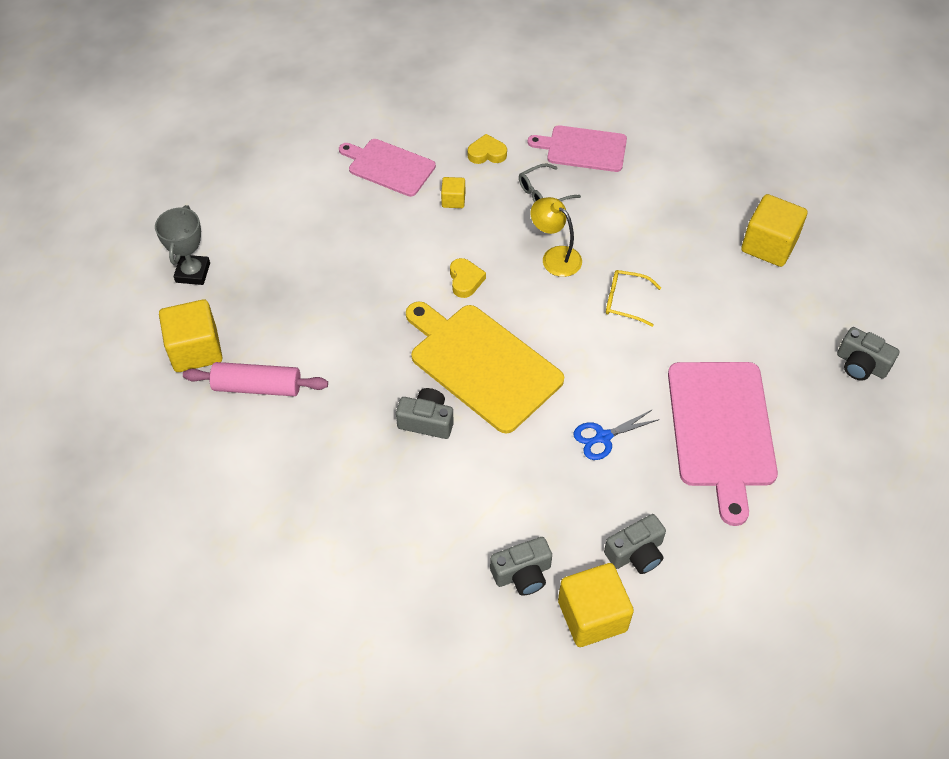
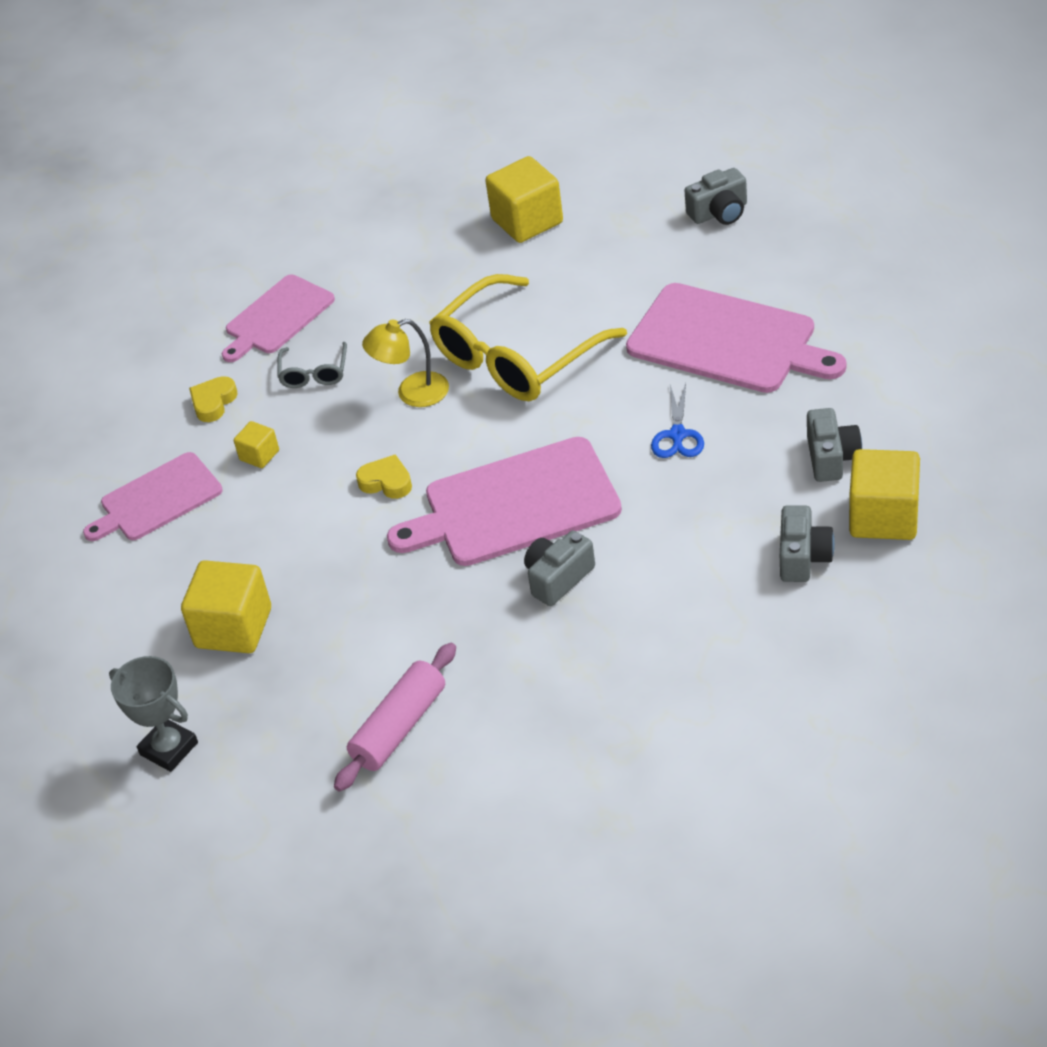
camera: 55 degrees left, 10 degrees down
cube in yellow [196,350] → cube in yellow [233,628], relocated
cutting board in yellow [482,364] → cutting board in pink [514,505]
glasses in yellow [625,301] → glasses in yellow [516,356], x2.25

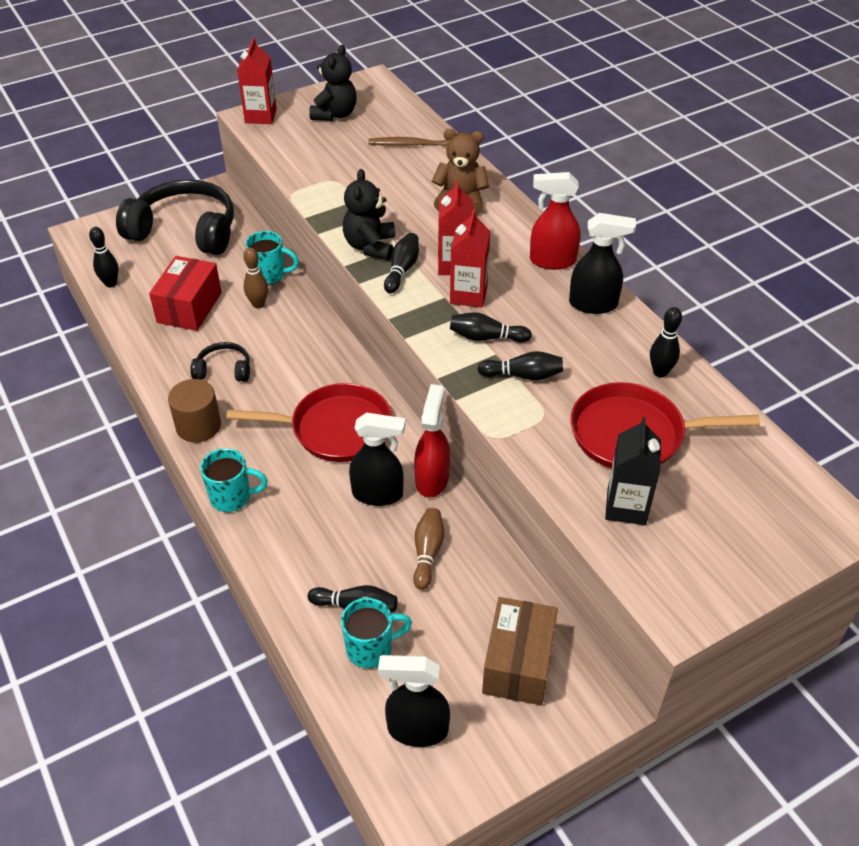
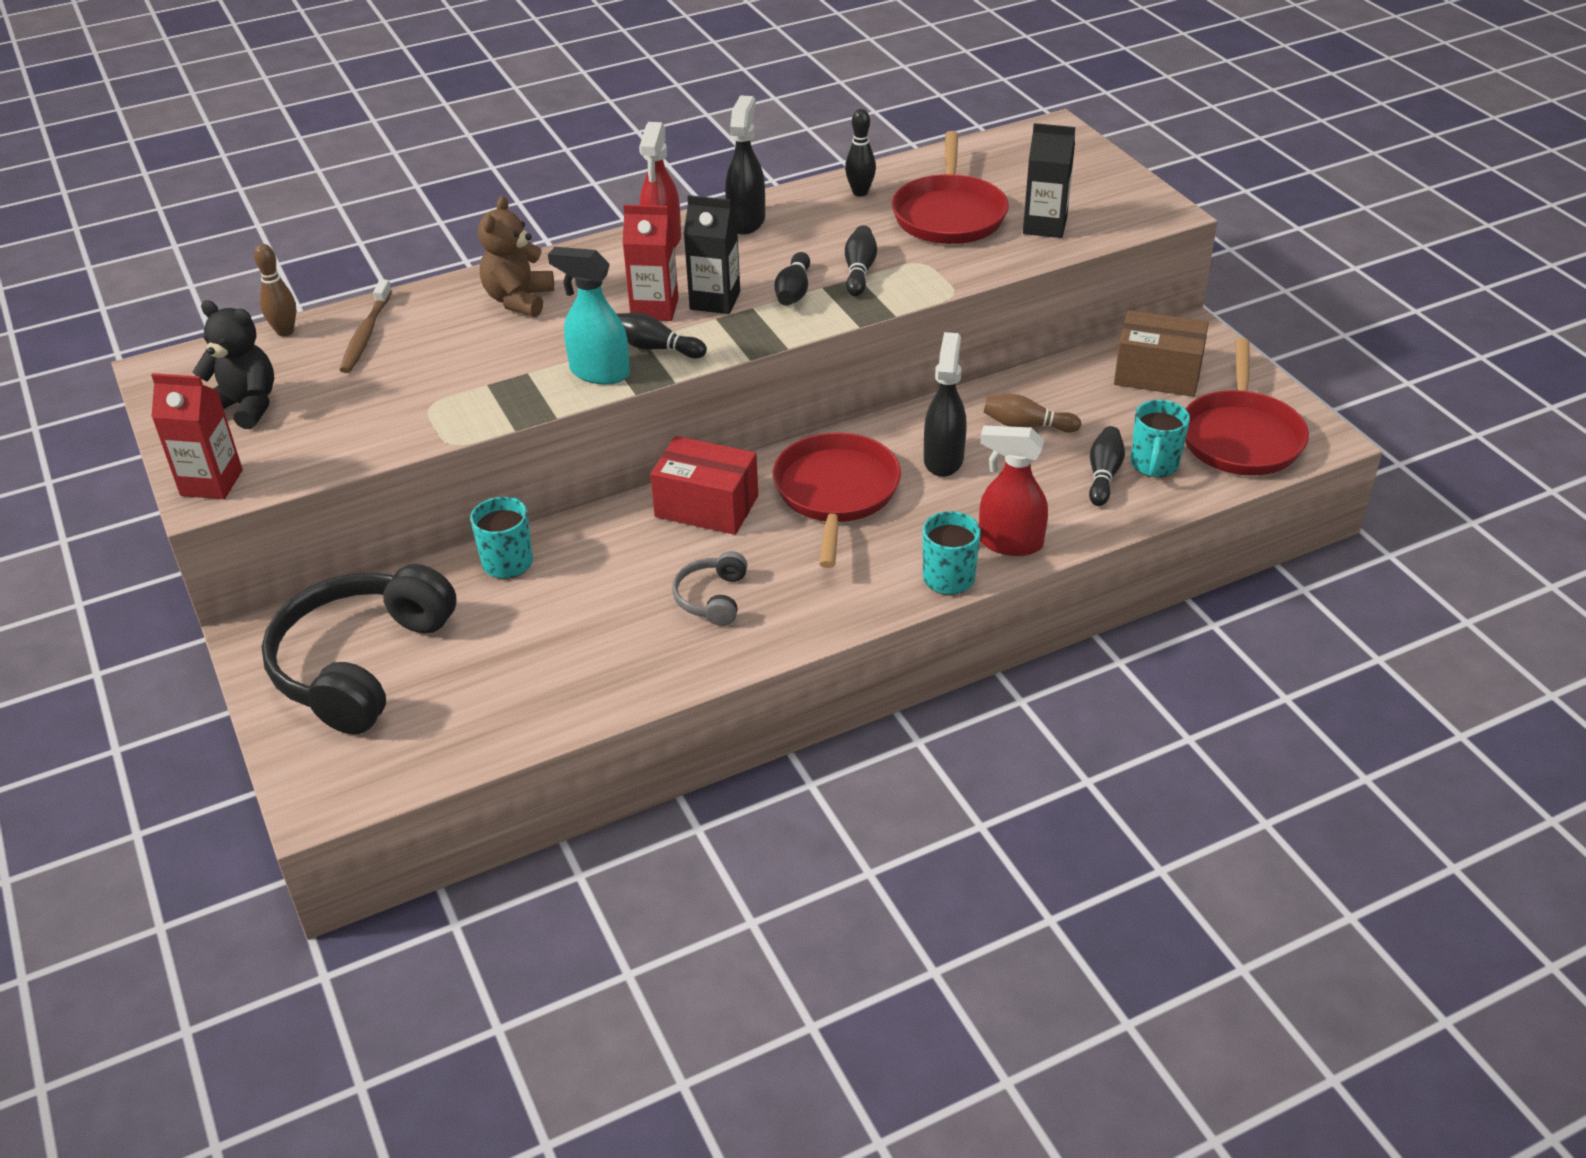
camera: 85 degrees left, 5 degrees down
bowling pin in black [110,283] → -
box in red [189,307] → box in red [706,506], relocated
cylinder in brown [198,426] → -
headphones in black [224,370] → headphones in grey [712,598]
bowling pin in brown [258,304] → bowling pin in brown [285,331], relocated
mug in turquoise [371,648] → mug in turquoise [1154,465], 150 degrees counterclockwise
teddy bear in black [370,246] → spray bottle in turquoise [599,372]
spray bottle in black [417,729] → pan in red [1241,437]
spray bottle in red [432,479] → spray bottle in red [1009,543], relocated
carton in red [468,295] → carton in black [715,301]

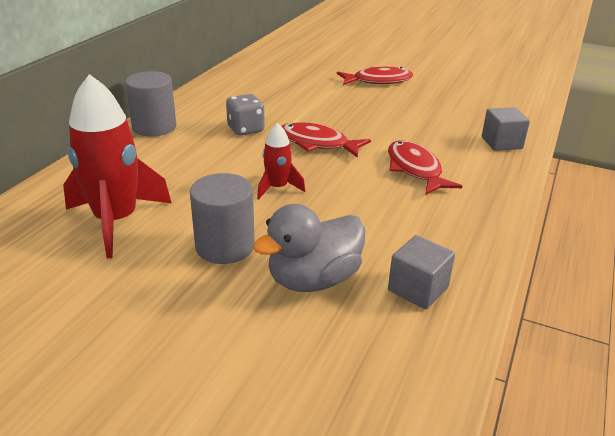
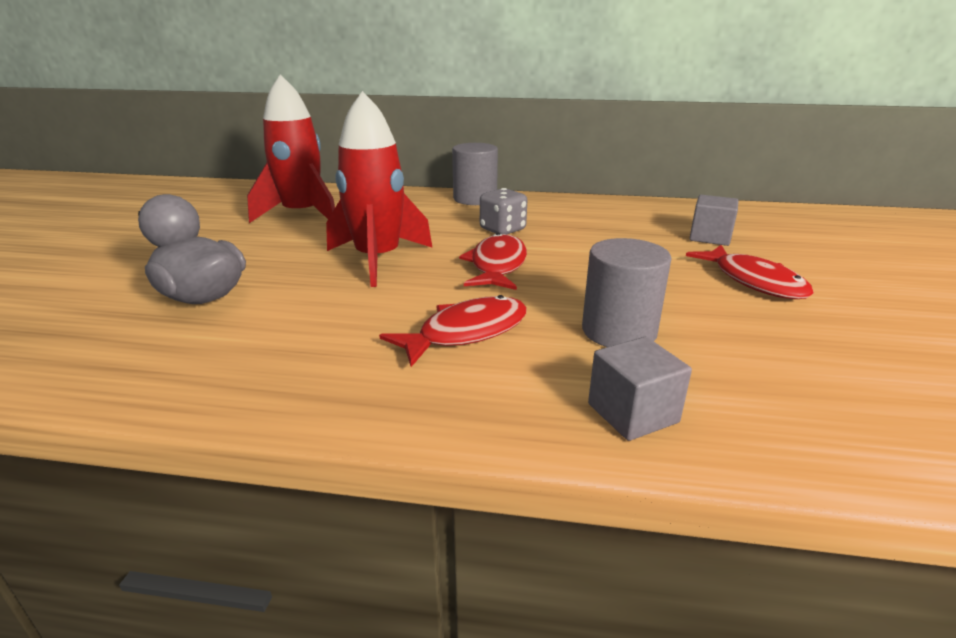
camera: 75 degrees right, 5 degrees down
cylinder in grey [225,246] → cylinder in grey [619,331], relocated
rocket in red [277,188] → rocket in red [378,260], x1.96
cube in grey [418,289] → cube in grey [710,237], relocated

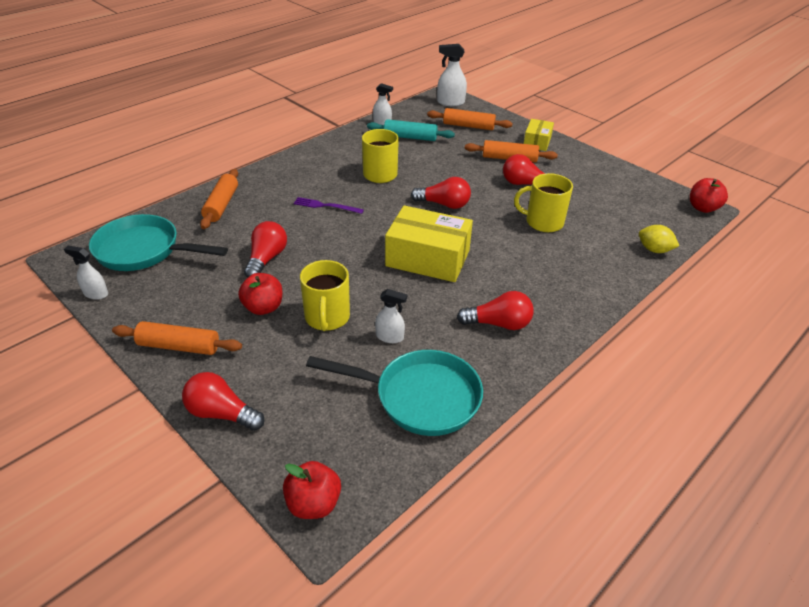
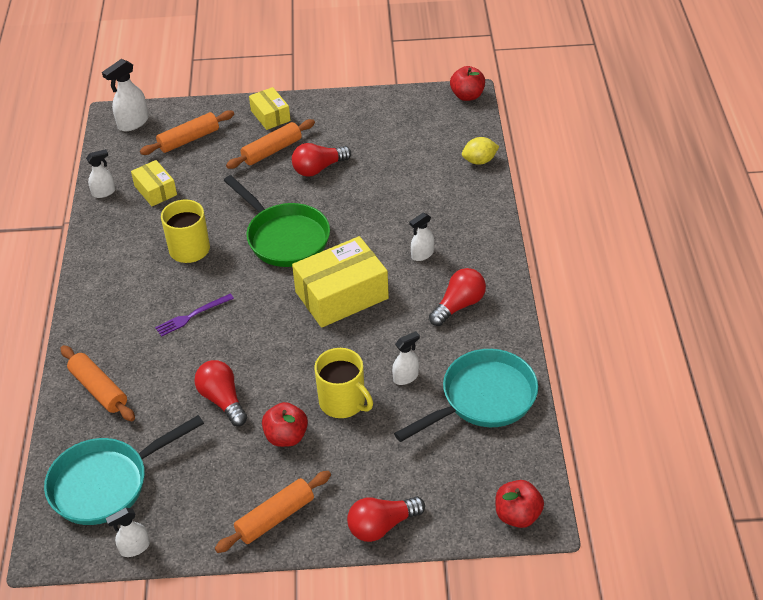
camera: 45 degrees left, 5 degrees up
rolling pin in turquoise [410,137] → box in yellow [155,190]
light bulb in red [444,204] → pan in green [284,237]
mug in yellow [543,222] → -
- → spray bottle in white [422,254]

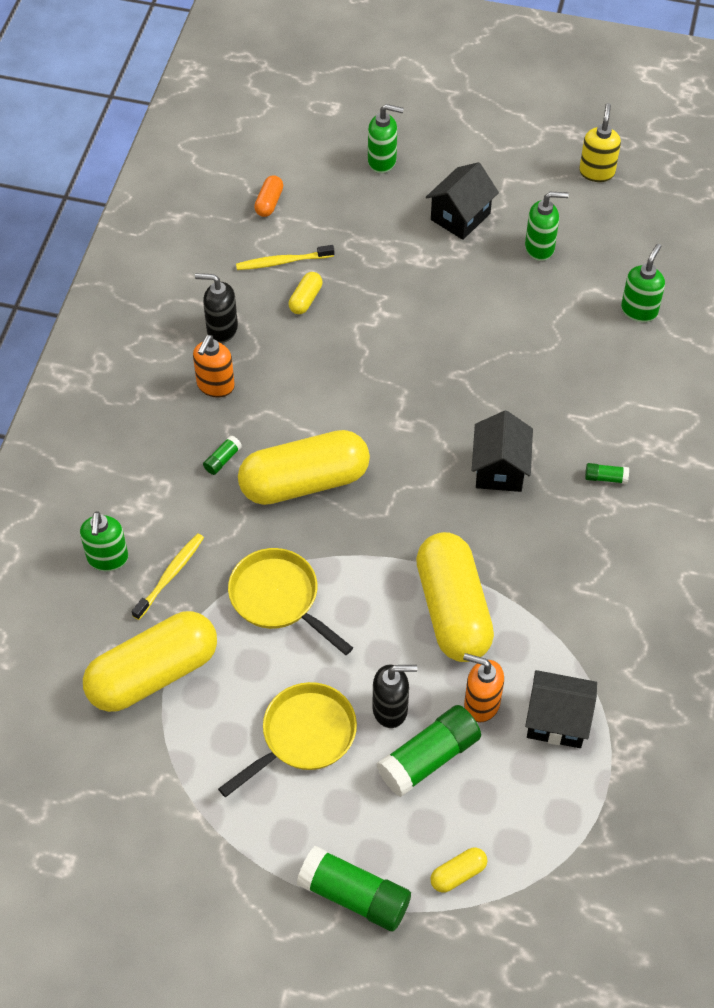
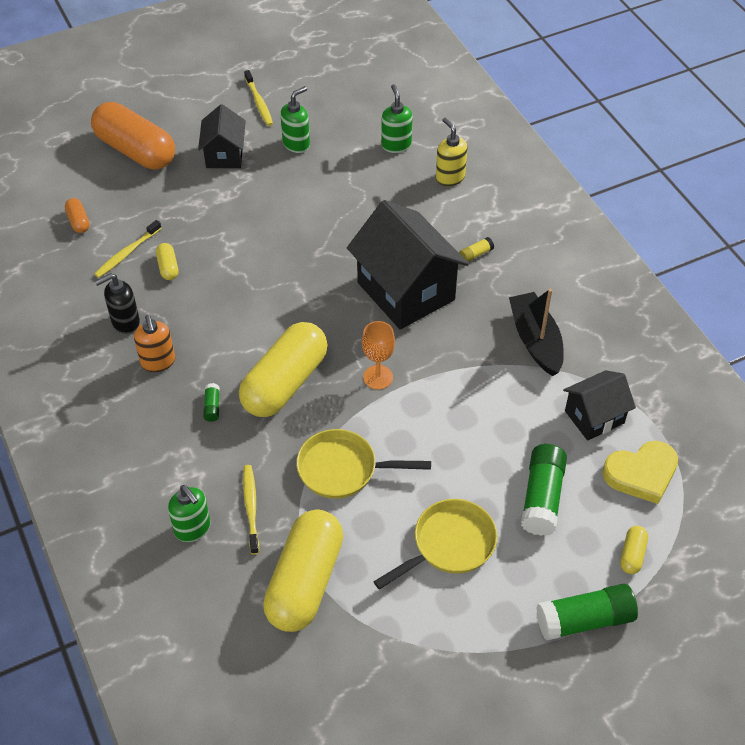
camera: 40 degrees left, 5 degrees down
pan in yellow [303,736] → pan in yellow [449,544], 45 degrees clockwise
soap dispenser in green [382,161] → capsule in orange [135,150]
soap dispenser in black [390,709] → -
capsule in yellow [452,610] → -
soap dispenser in orange [481,704] → -
house in black [499,469] → house in black [406,291], x1.79
soap dispenser in yellow [596,172] → soap dispenser in yellow [450,177], relocated
glue stick in green [605,478] → glue stick in yellow [475,254]
- → toothbrush in yellow [259,102]
- → goblet in orange [378,377]
- → boat in black [535,340]
- → heart in yellow [641,474]

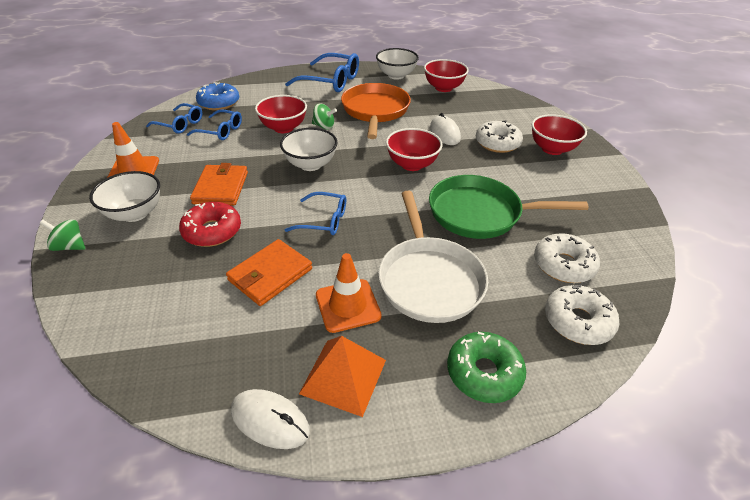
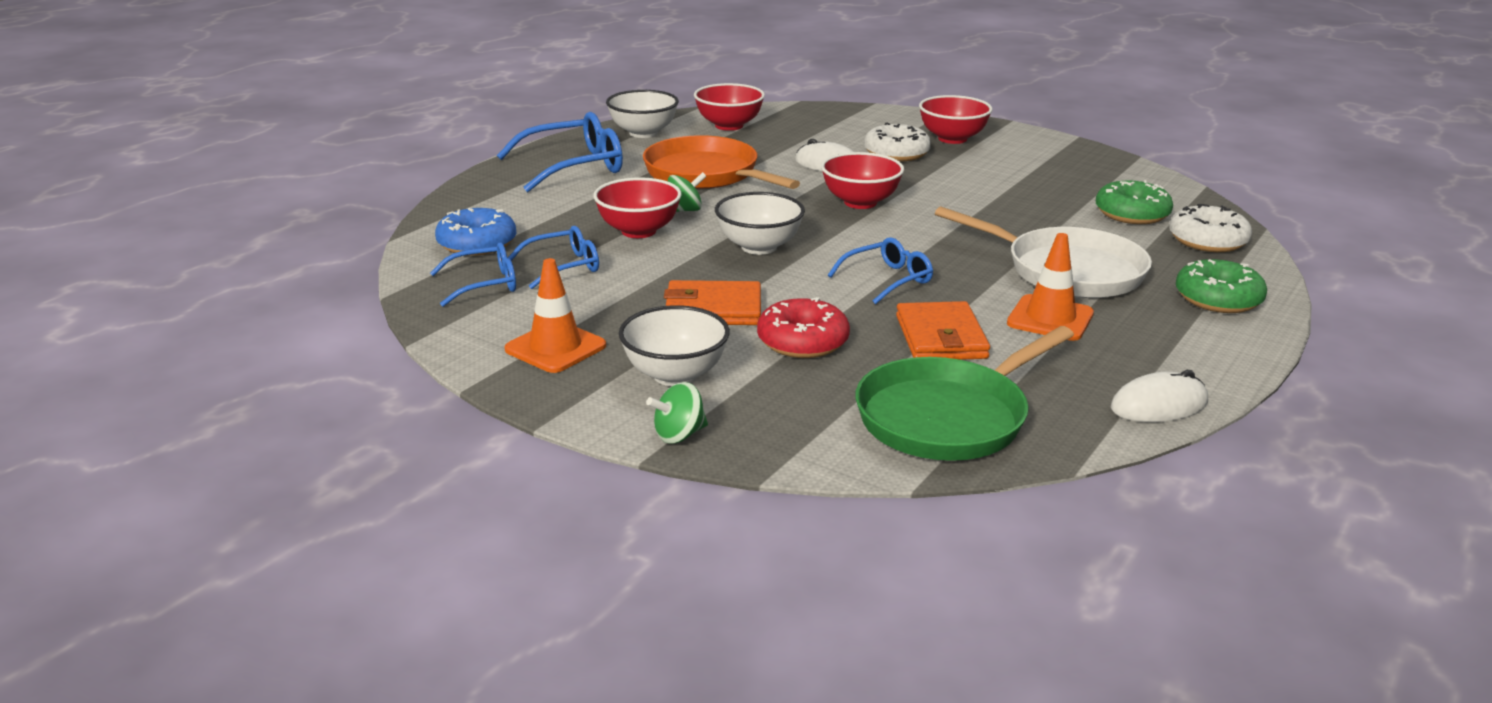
camera: 45 degrees left, 15 degrees down
wallet in orange [221,188] → wallet in orange [713,309], 45 degrees counterclockwise
pyramid in orange [343,376] → -
pan in green [480,213] → pan in green [948,417], relocated
donut in white [563,265] → donut in green [1132,214]

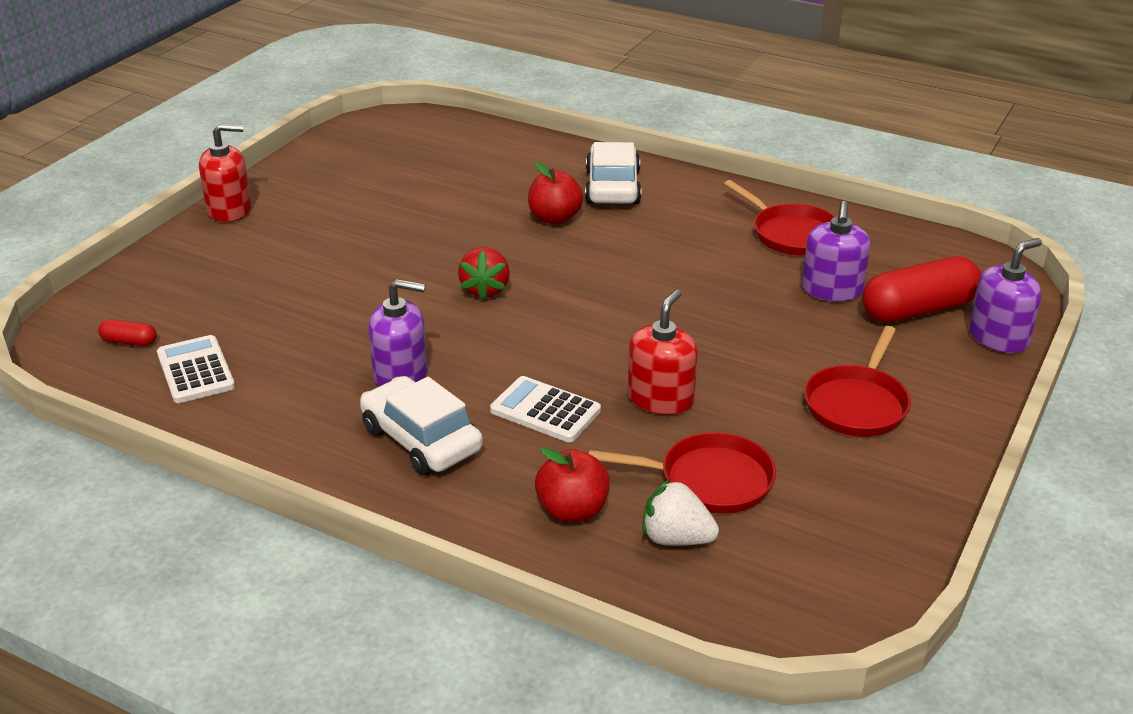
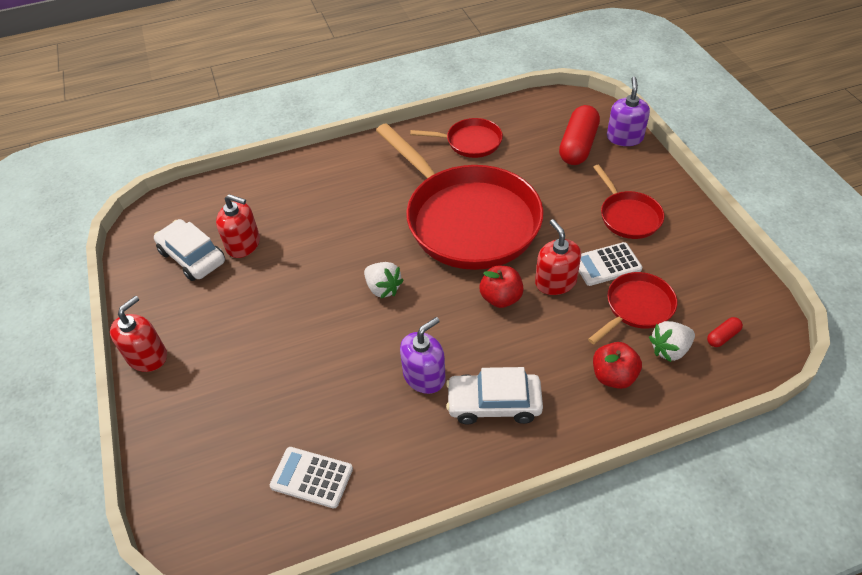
camera: 45 degrees left, 15 degrees up
capsule in red [129,342] → capsule in red [722,336], relocated
strawberry in red [485,290] → strawberry in white [383,288]
calculator in white [545,411] → calculator in white [606,265], relocated
apple in red [555,218] → apple in red [501,298], relocated
car in white [612,187] → car in white [192,257], relocated
soap dispenser in purple [832,290] → -
- → soap dispenser in red [243,244]
- → pan in red [467,219]

